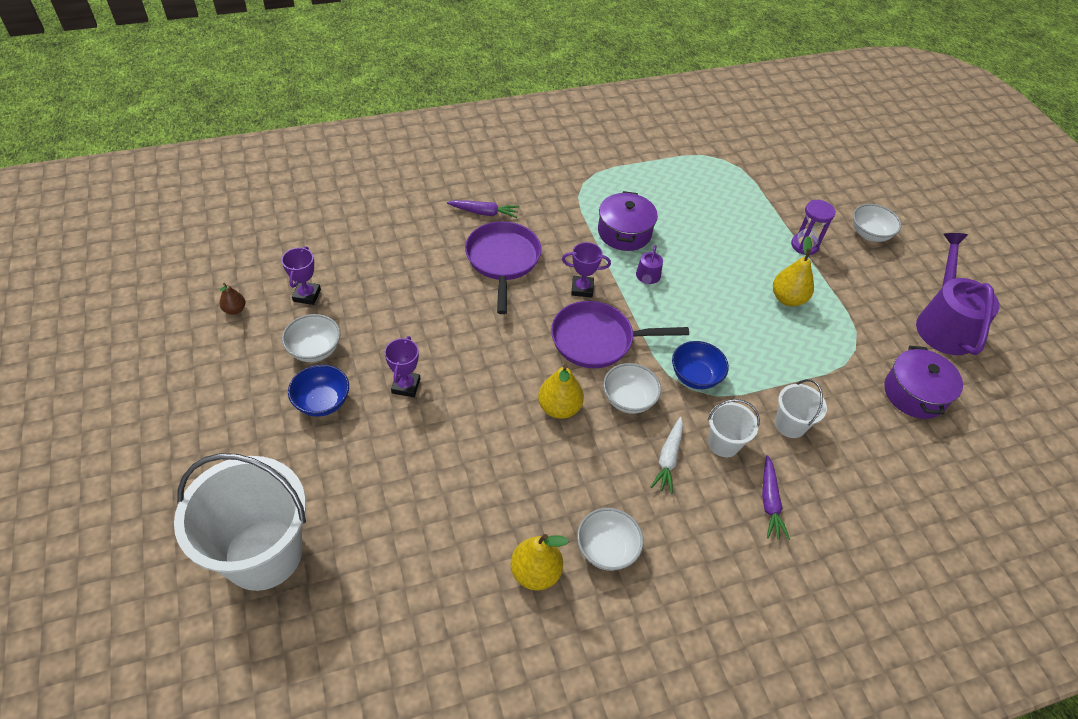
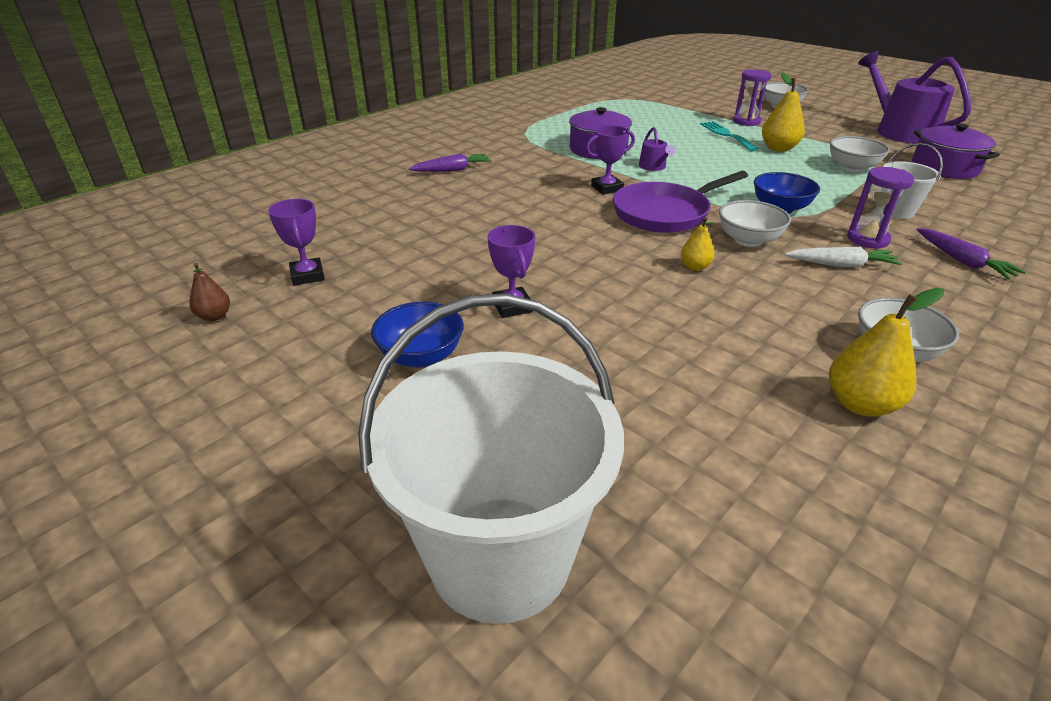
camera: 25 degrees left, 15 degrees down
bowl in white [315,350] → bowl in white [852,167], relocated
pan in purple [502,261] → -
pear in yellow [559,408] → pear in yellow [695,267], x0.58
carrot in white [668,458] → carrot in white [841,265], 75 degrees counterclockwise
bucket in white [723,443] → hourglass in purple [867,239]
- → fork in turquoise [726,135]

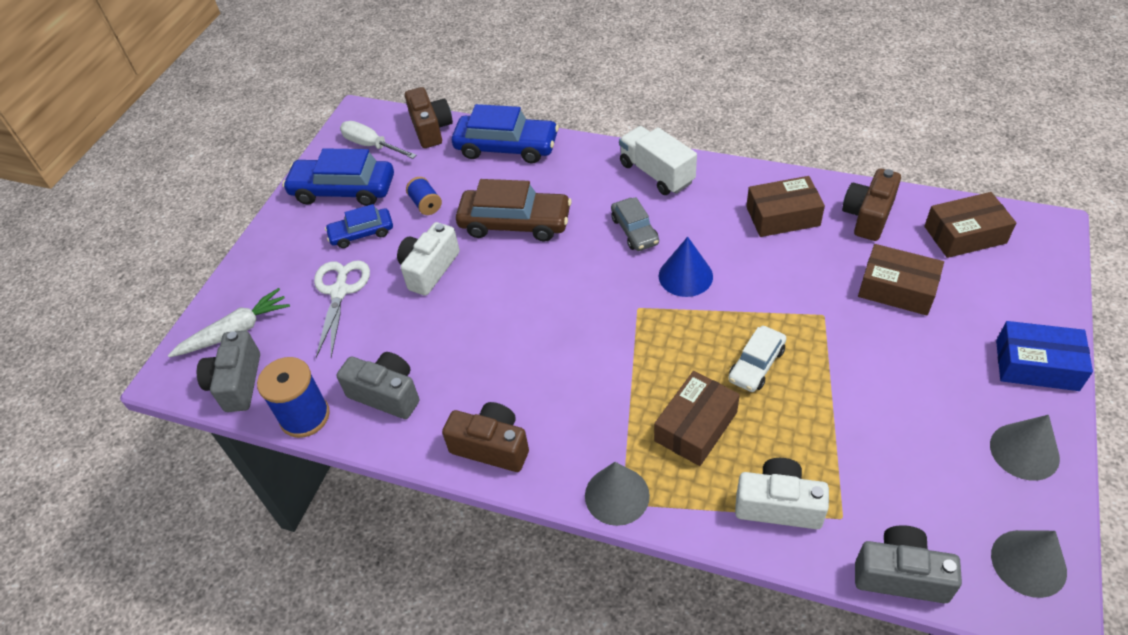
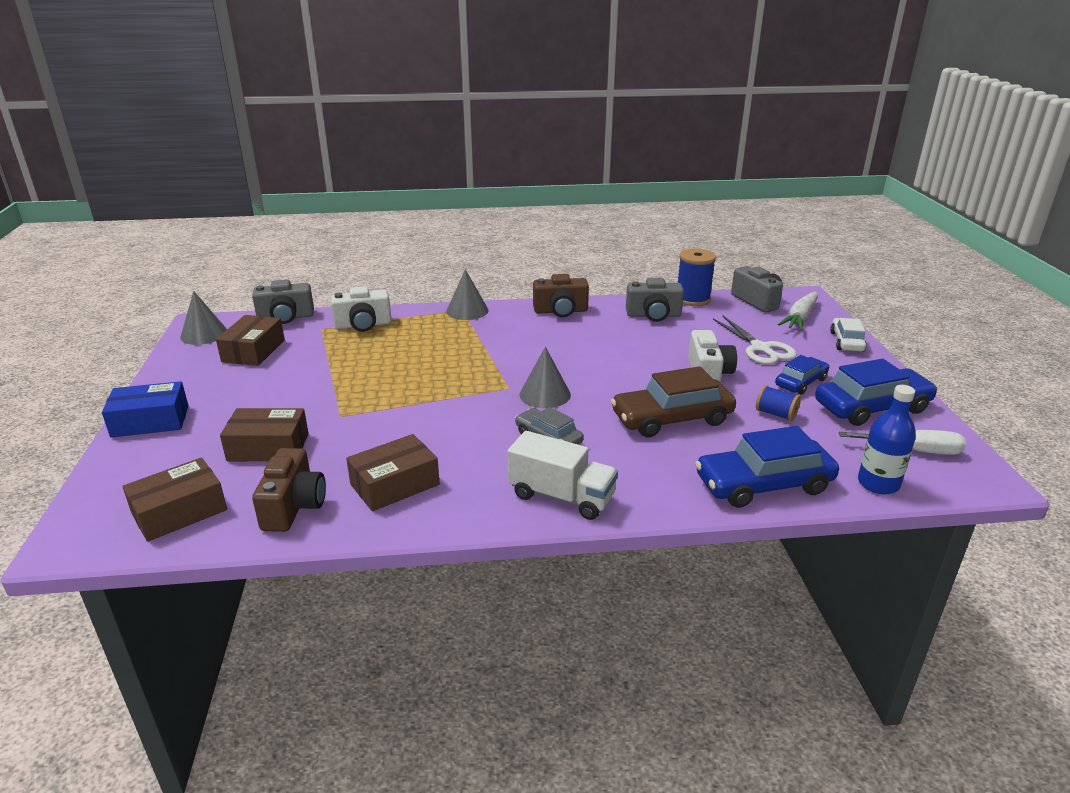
camera: 150 degrees right, 20 degrees down
camera in brown [431,129] → bottle in blue [878,483]
box in brown [695,426] → box in brown [253,351], relocated
cone in blue [685,276] → -
car in white [756,365] → car in white [846,342], relocated
cone in grey [1024,451] → cone in grey [545,394], relocated

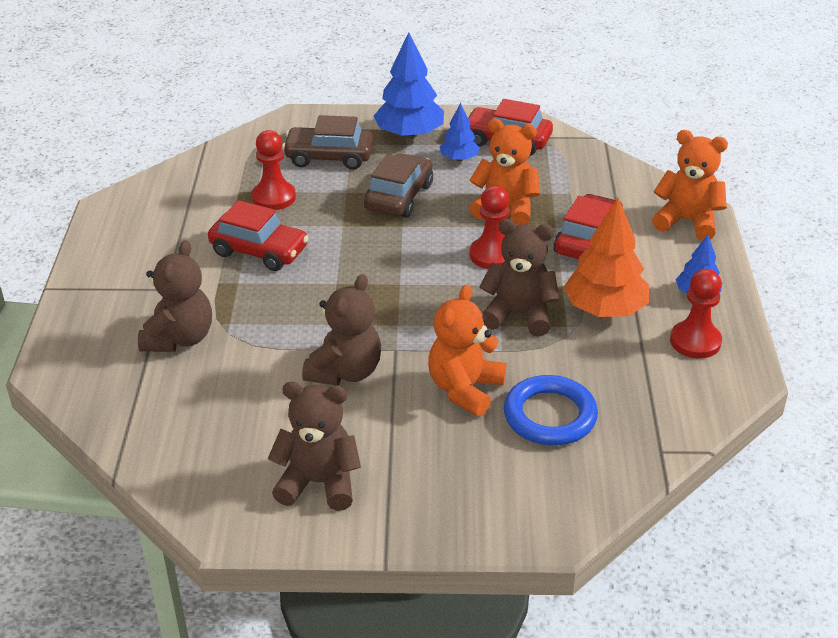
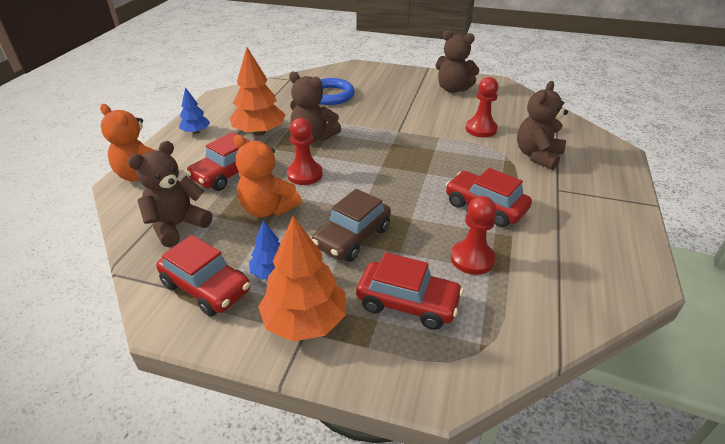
camera: 165 degrees left, 0 degrees up
car in brown [329,157] → car in red [407,303]
teddy bear in brown [345,372] → teddy bear in brown [177,226], relocated
tree in blue [409,134] → tree in orange [305,321]
teddy bear in orange [465,389] → -
pawn in red [695,341] → pawn in red [481,129], relocated

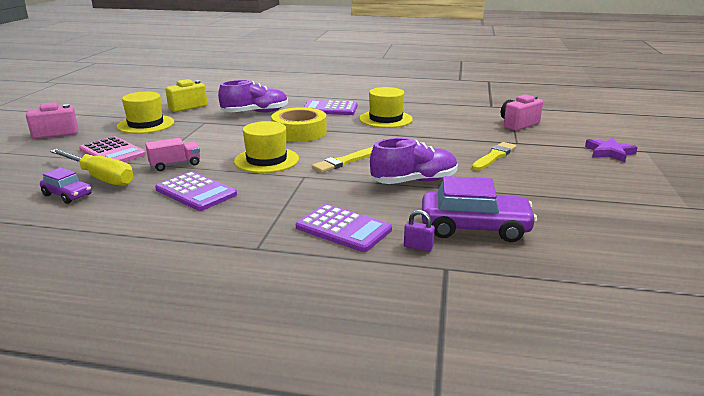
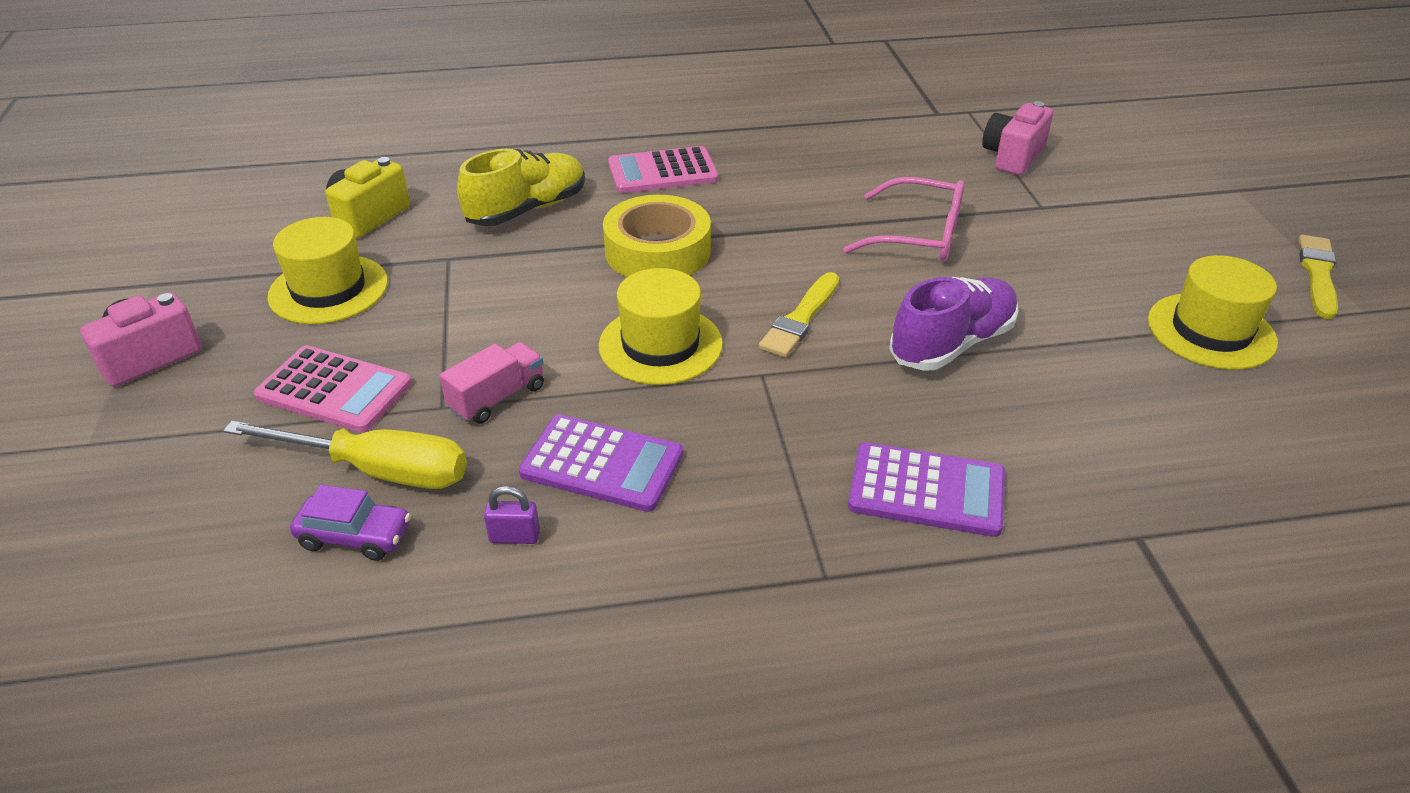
camera: 20 degrees left, 15 degrees up
shoe in purple [255,113] → shoe in yellow [527,210]
calculator in purple [330,109] → calculator in pink [662,172]
hat in yellow [385,119] → hat in yellow [1211,331], relocated
padlock in purple [418,247] → padlock in purple [514,537], relocated
car in purple [474,228] → -
brush in yellow [494,156] → brush in yellow [1318,274], relocated
star in purple [609,152] → -
- → glasses in pink [919,235]

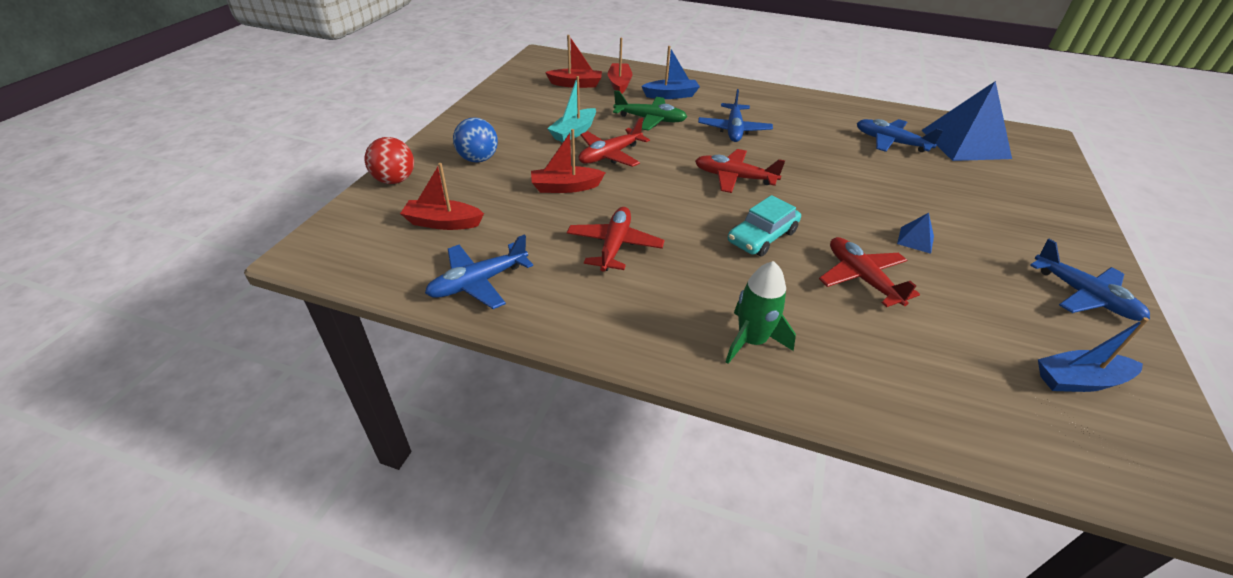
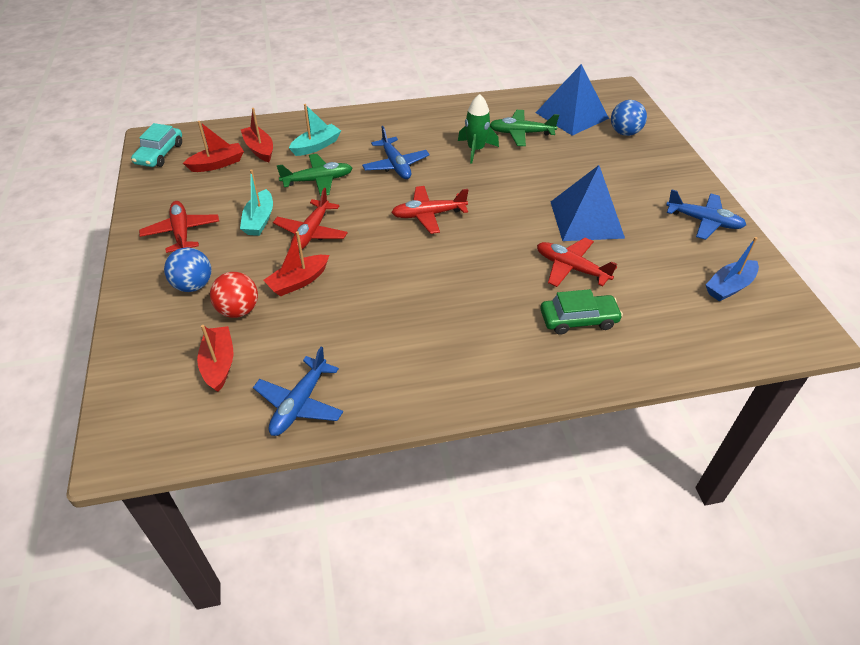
camera: 30 degrees left, 5 degrees up
ball in red [395,180] → ball in red [238,310], relocated
boat in red [443,223] → boat in red [219,364], 105 degrees clockwise
plane in red [614,246] → plane in red [181,232], relocated
boat in blue [671,95] → boat in turquoise [316,146]
rocket in green [751,341] → rocket in green [475,150], relocated
car in turquoise [762,236] → car in turquoise [159,154], relocated
plane in blue [891,142] → plane in green [521,133]
pyramid in blue [915,240] → pyramid in blue [586,219], x2.44
- → car in green [578,320]
- → ball in blue [624,133]

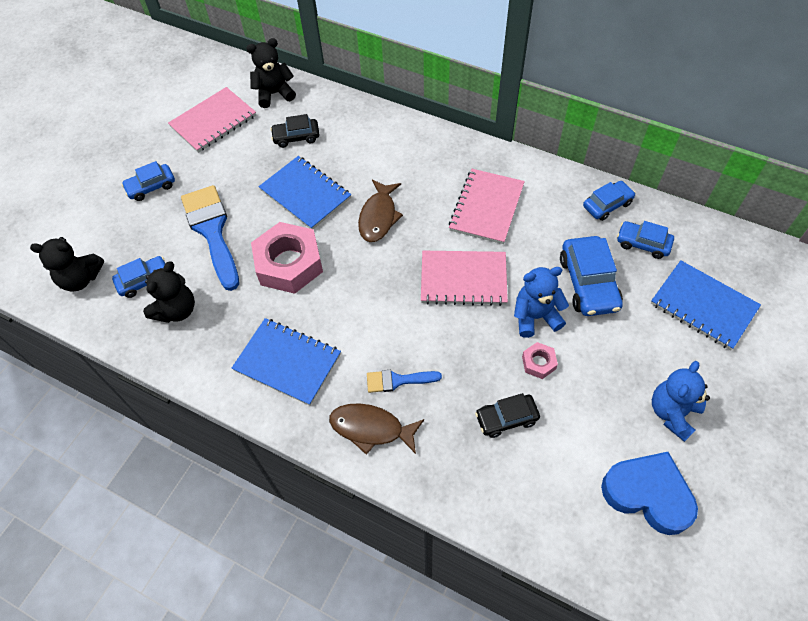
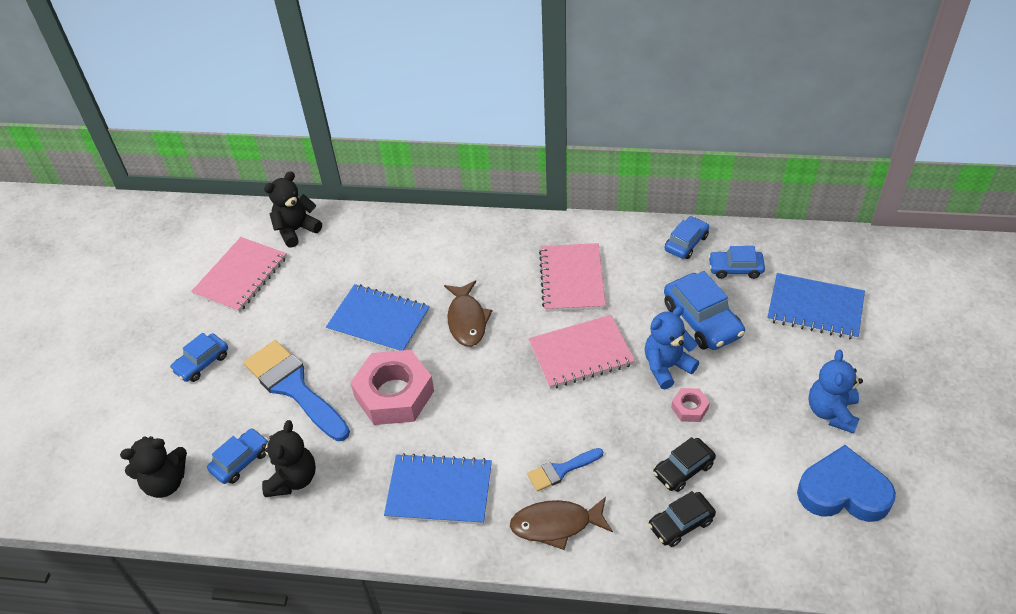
camera: 20 degrees left, 10 degrees down
car in black [296,137] → car in black [681,523], relocated

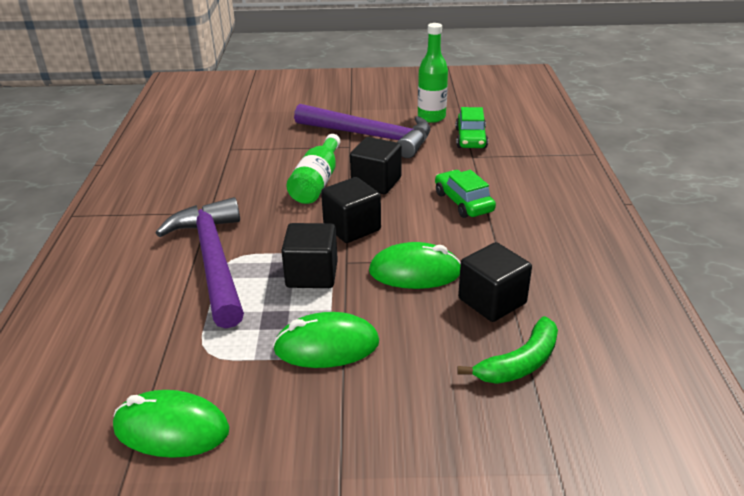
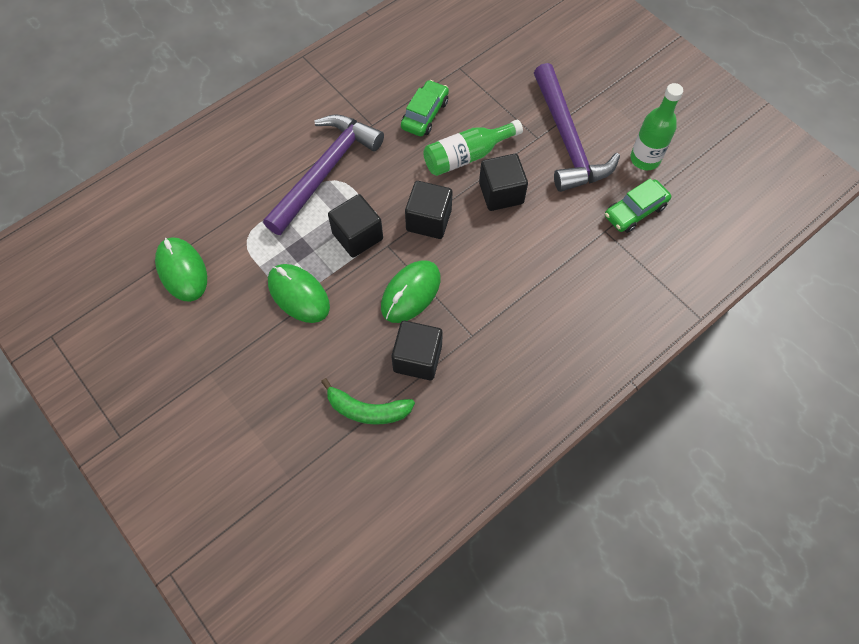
camera: 50 degrees right, 30 degrees up
mouse in green [415,272] → mouse in green [411,293], 75 degrees clockwise
car in green [463,202] → car in green [425,114], relocated

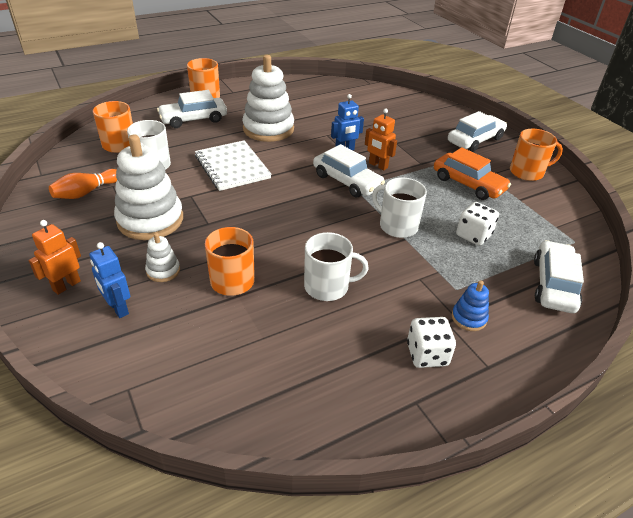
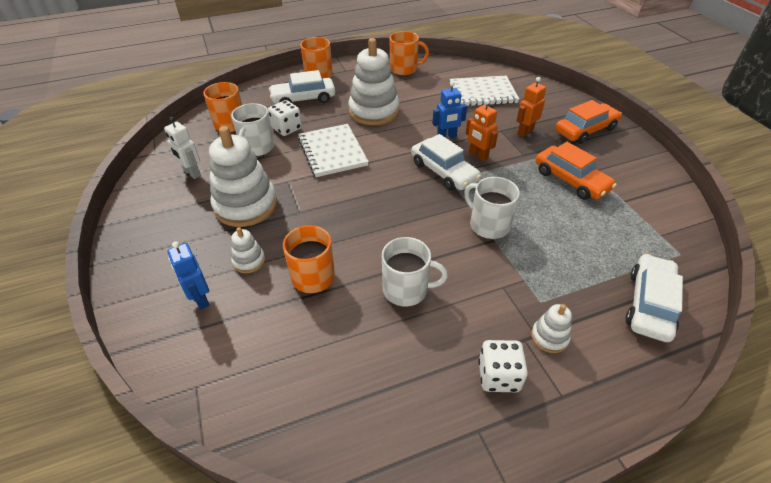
camera: 10 degrees right, 5 degrees up
robot in orange [66,285] → robot in orange [525,132], relocated
bowling pin in orange [86,192] → robot in white [192,173]
car in white [475,140] → car in orange [585,130]
stacking toy in blue [469,318] → stacking toy in white [549,337]
dice in white [473,235] → dice in white [287,128], relocated
mug in orange [527,172] → mug in orange [404,69], relocated
- → notebook in white [482,93]

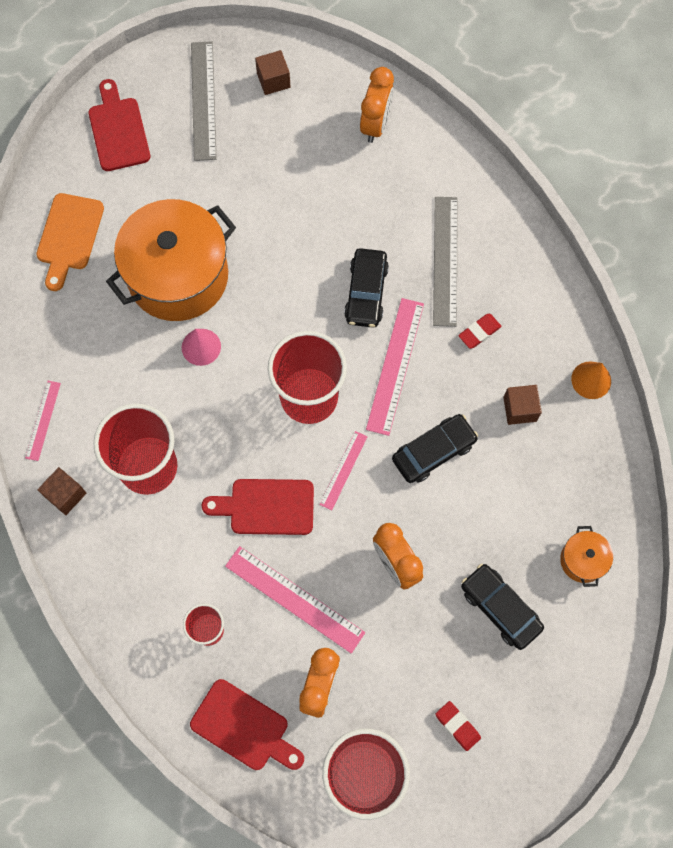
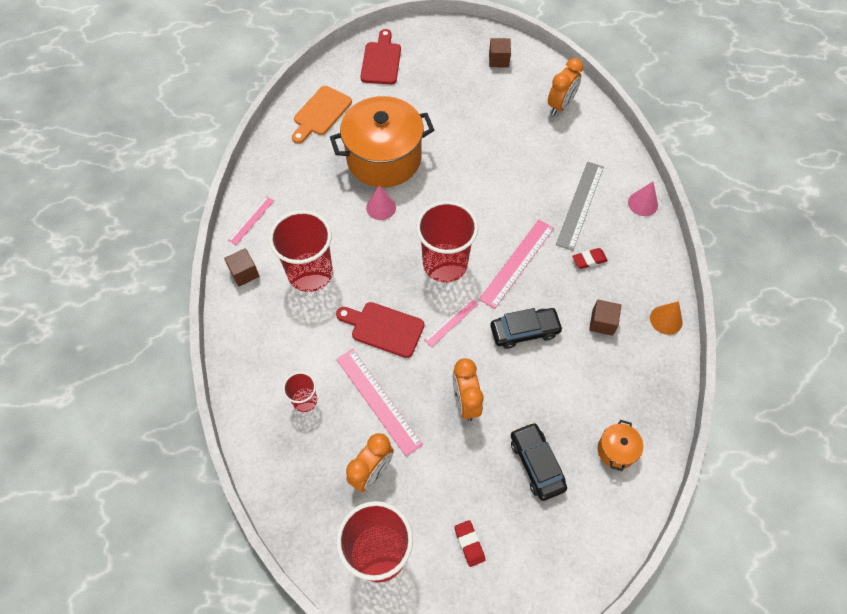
camera: 20 degrees right, 10 degrees down
cutting board in red [244,727] → -
ruler in grey [203,100] → -
car in black [366,292] → -
- → cone in pink [643,203]

